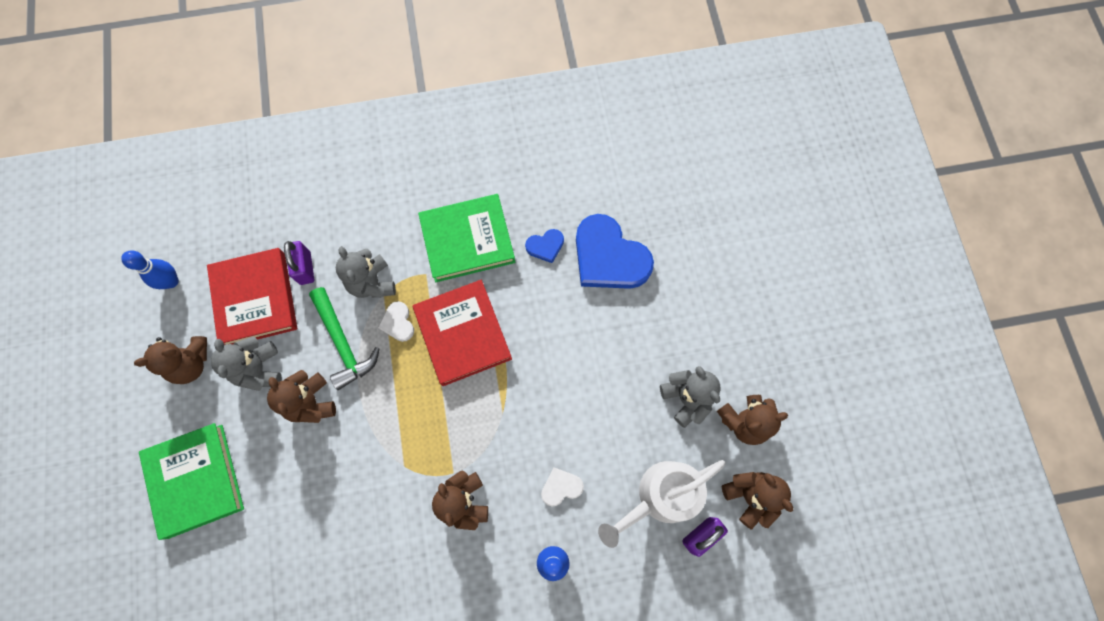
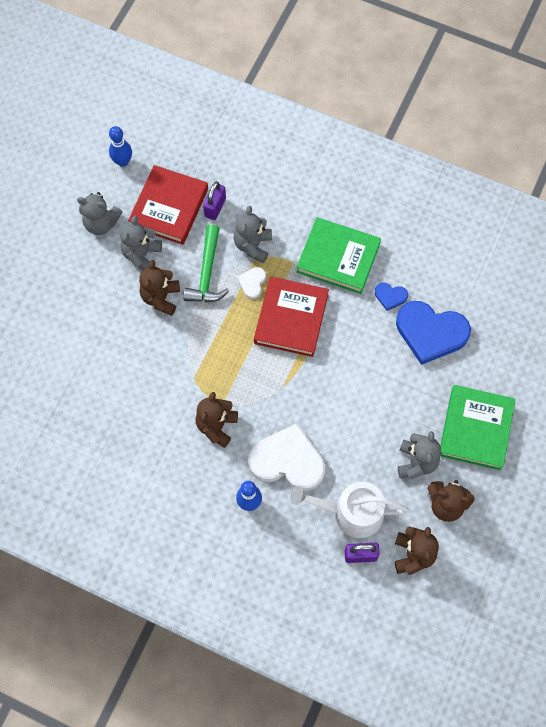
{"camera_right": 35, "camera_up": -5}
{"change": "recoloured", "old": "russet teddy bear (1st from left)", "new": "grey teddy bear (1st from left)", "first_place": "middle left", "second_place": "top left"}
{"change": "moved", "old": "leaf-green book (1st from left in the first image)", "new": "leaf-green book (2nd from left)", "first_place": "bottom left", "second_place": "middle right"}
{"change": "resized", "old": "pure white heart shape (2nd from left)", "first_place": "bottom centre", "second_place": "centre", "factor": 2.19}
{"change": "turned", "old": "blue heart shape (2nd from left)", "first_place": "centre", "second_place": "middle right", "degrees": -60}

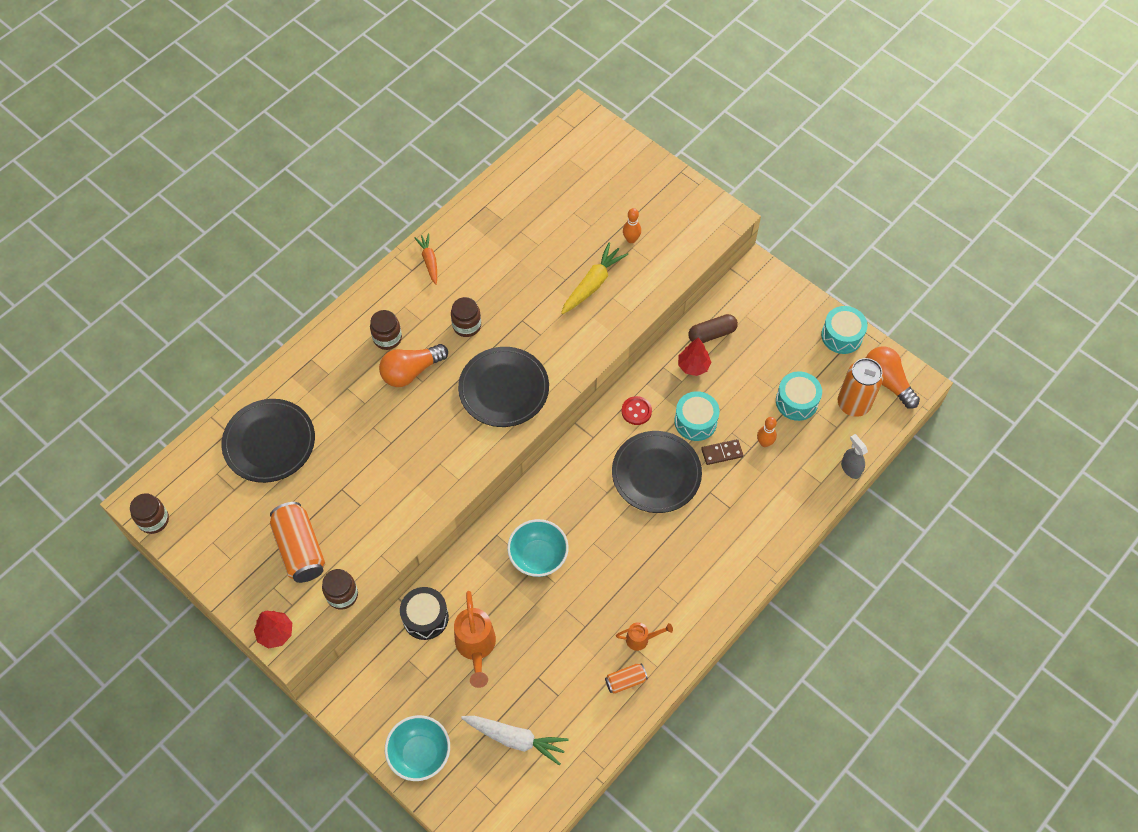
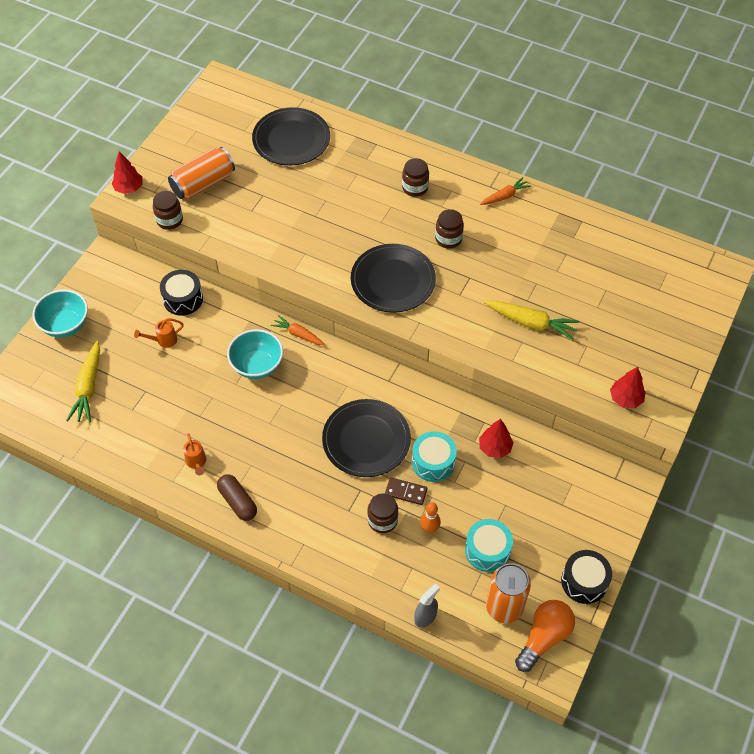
{"camera_right": 75, "camera_up": -5}
{"change": "moved", "old": "russet preserve jar (1st from left in the first image)", "new": "russet preserve jar (2nd from left)", "first_place": "middle left", "second_place": "bottom centre"}
{"change": "removed", "old": "bright orange bulb (1st from left)", "first_place": "centre"}
{"change": "resized", "old": "bright orange watering pot (1st from left)", "first_place": "bottom centre", "second_place": "middle left", "factor": 0.55}
{"change": "recoloured", "old": "pure white root vegetable", "new": "golden root vegetable (1st from left)", "first_place": "bottom centre", "second_place": "middle left"}
{"change": "removed", "old": "bright orange soda can (2nd from left)", "first_place": "bottom centre"}
{"change": "removed", "old": "red sewing button", "first_place": "centre"}
{"change": "removed", "old": "bright orange bowling pin (1st from left)", "first_place": "top centre"}
{"change": "moved", "old": "russet pill", "first_place": "centre", "second_place": "middle left"}
{"change": "turned", "old": "russet domino piece", "first_place": "centre", "second_place": "centre", "degrees": -45}
{"change": "recoloured", "old": "teal drum (3rd from left)", "new": "jet-black drum (2nd from left)", "first_place": "middle right", "second_place": "bottom right"}
{"change": "added", "new": "bright orange root vegetable (1st from left)", "second_place": "centre"}
{"change": "added", "new": "red fir tree (3rd from left)", "second_place": "middle right"}

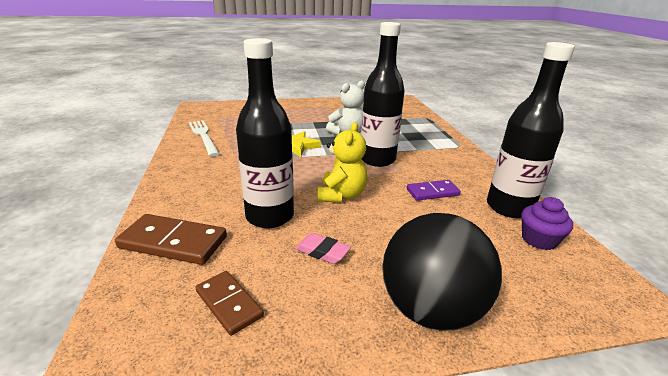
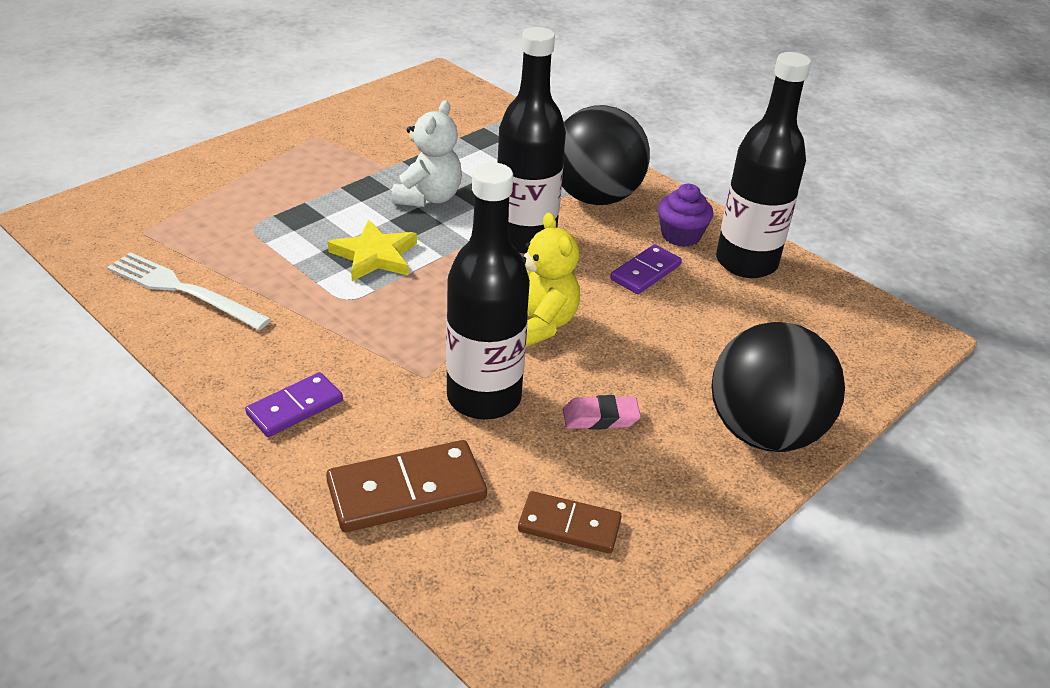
{"camera_right": -35, "camera_up": 10}
{"change": "moved", "old": "violet cupcake", "first_place": "middle right", "second_place": "top centre"}
{"change": "added", "new": "violet domino piece (1st from left)", "second_place": "middle left"}
{"change": "added", "new": "jet-black play ball (1st from left)", "second_place": "top centre"}

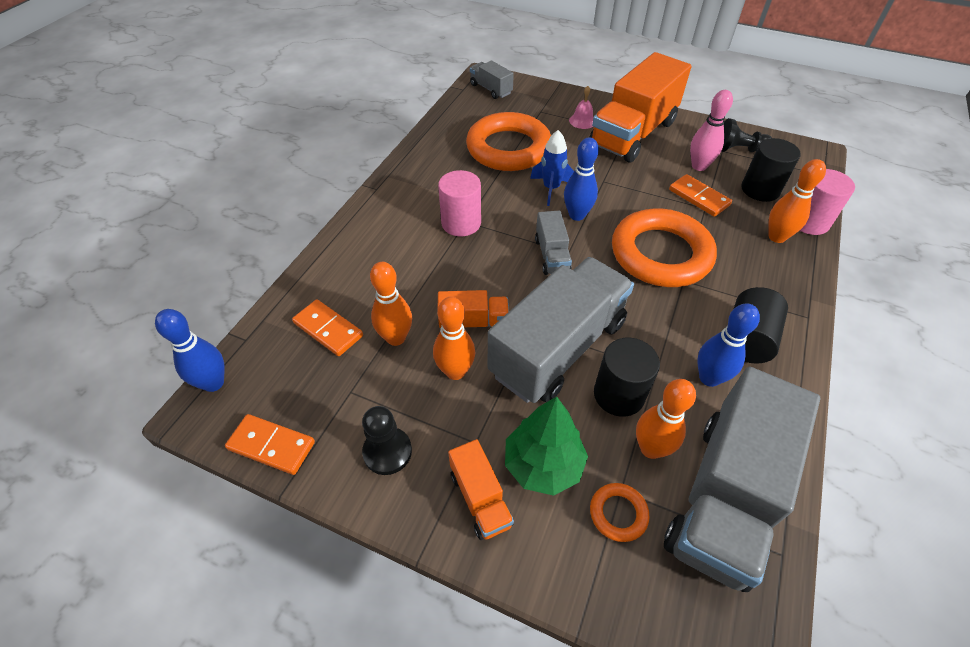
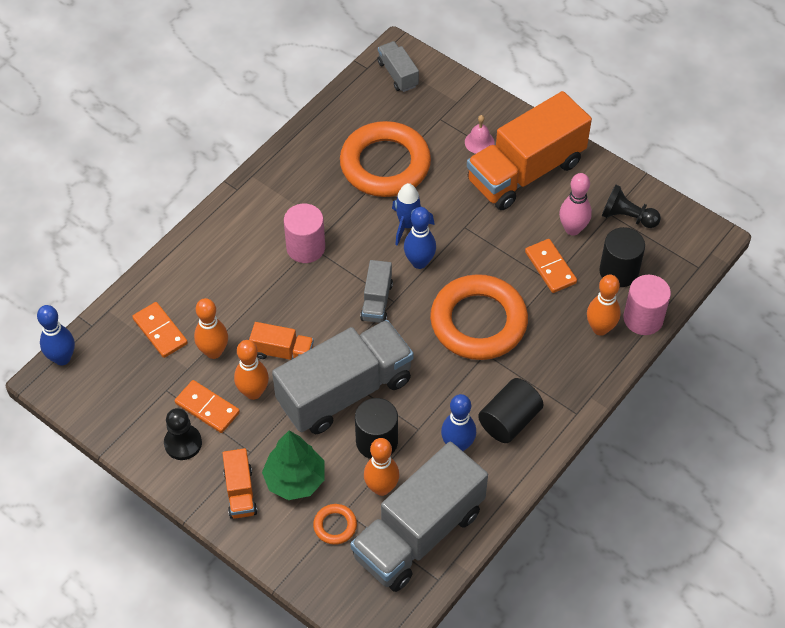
{"camera_right": 15, "camera_up": 5}
{"change": "moved", "old": "bright orange domino piece (1st from left in the first image)", "new": "bright orange domino piece (2nd from left)", "first_place": "bottom left", "second_place": "middle left"}

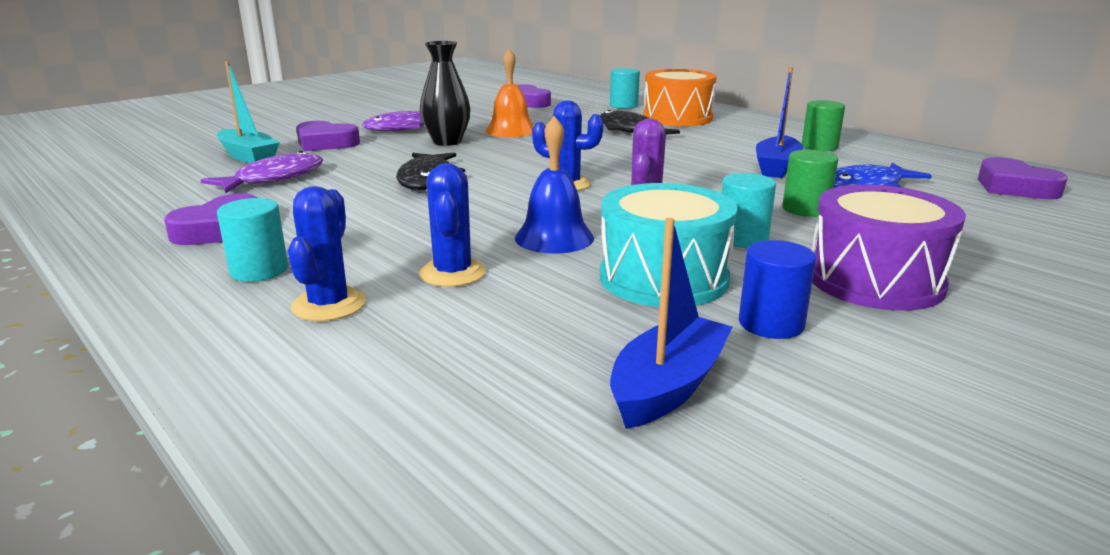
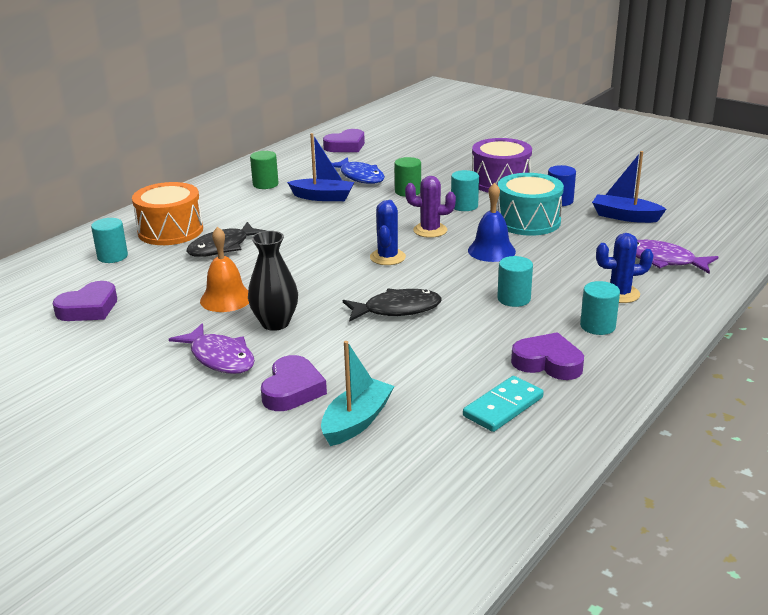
{"camera_right": -100, "camera_up": 5}
{"change": "moved", "old": "violet fish (1st from left in the first image)", "new": "violet fish (2nd from left)", "first_place": "top left", "second_place": "middle right"}
{"change": "removed", "old": "blue prickly plant (2nd from left)", "first_place": "centre"}
{"change": "added", "new": "teal domino piece", "second_place": "centre"}
{"change": "added", "new": "teal solid cylinder (3rd from left)", "second_place": "middle right"}

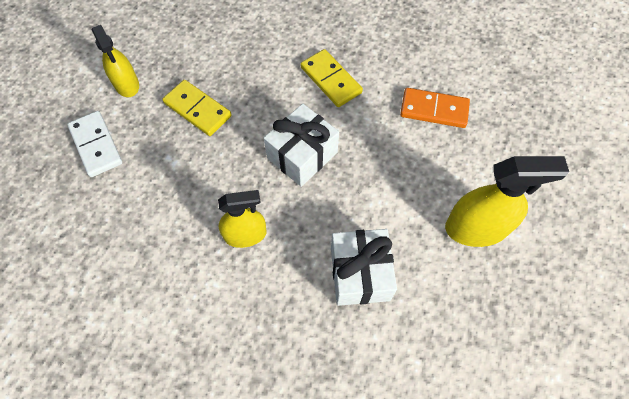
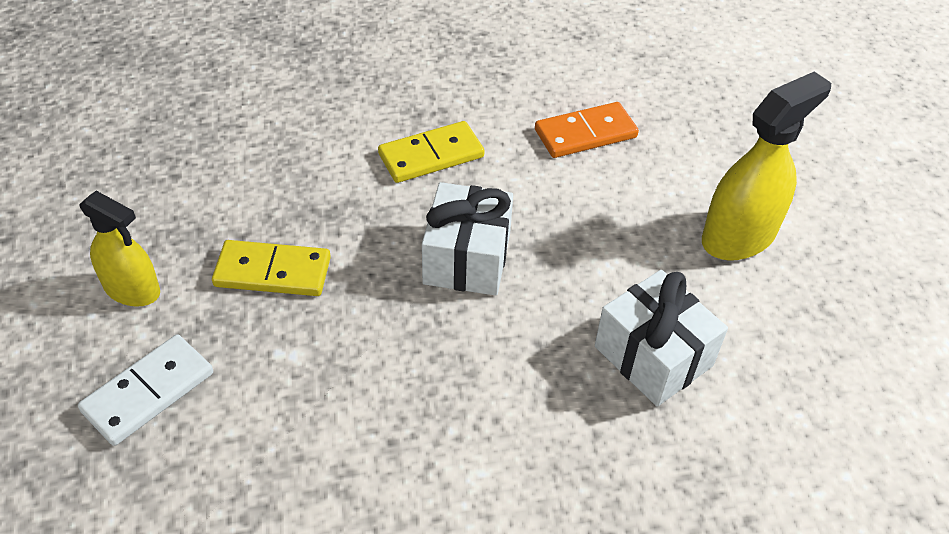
{"camera_right": -35, "camera_up": -15}
{"change": "turned", "old": "pure white domino piece", "first_place": "middle left", "second_place": "bottom left", "degrees": -75}
{"change": "removed", "old": "golden sprayer (2nd from left)", "first_place": "centre"}
{"change": "turned", "old": "golden domino piece (2nd from left)", "first_place": "top centre", "second_place": "top centre", "degrees": -45}

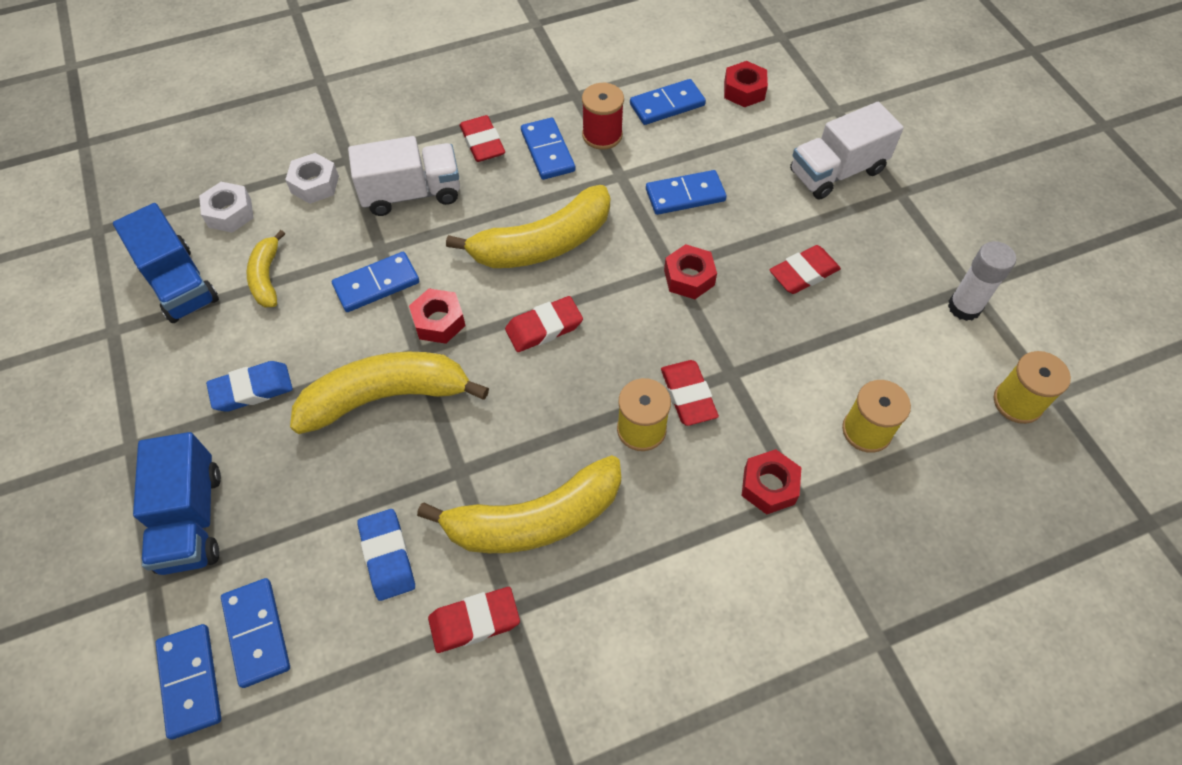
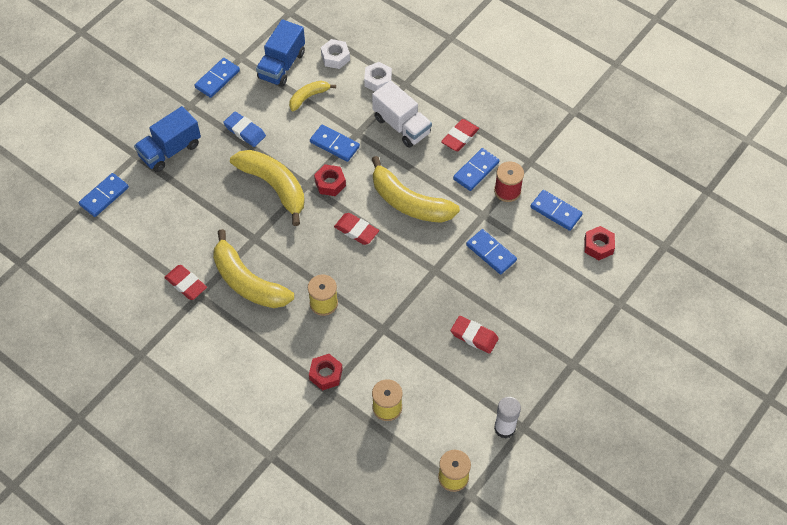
{"camera_right": 60, "camera_up": 0}
{"change": "moved", "old": "blue domino piece (2nd from left)", "first_place": "bottom left", "second_place": "top left"}
{"change": "removed", "old": "blue pencil eraser (2nd from left)", "first_place": "bottom left"}
{"change": "removed", "old": "red pencil eraser (4th from left)", "first_place": "centre"}
{"change": "removed", "old": "red hexagon nut (2nd from left)", "first_place": "centre"}
{"change": "removed", "old": "pure white lorry (2nd from left)", "first_place": "top right"}

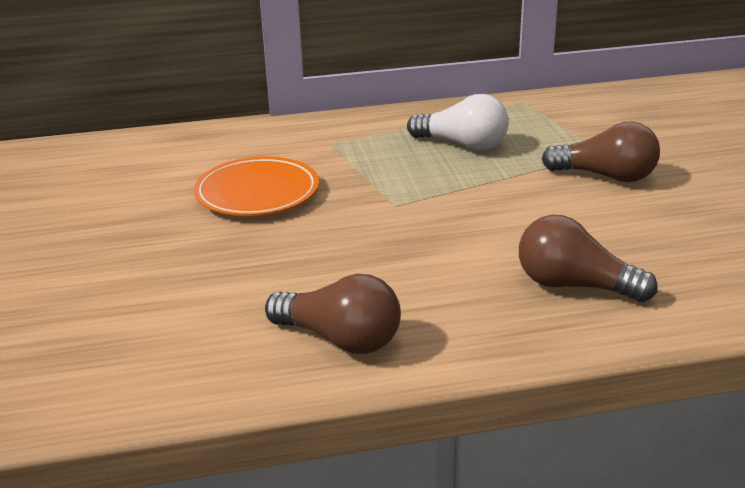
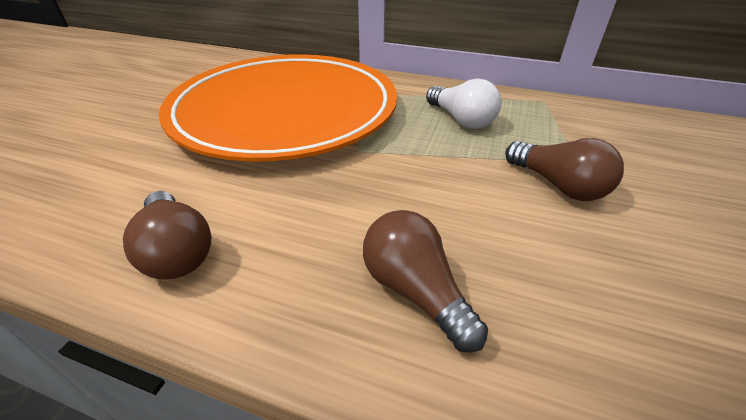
{"camera_right": 30, "camera_up": 10}
{"change": "resized", "old": "bright orange dinner plate", "first_place": "centre", "second_place": "top centre", "factor": 2.43}

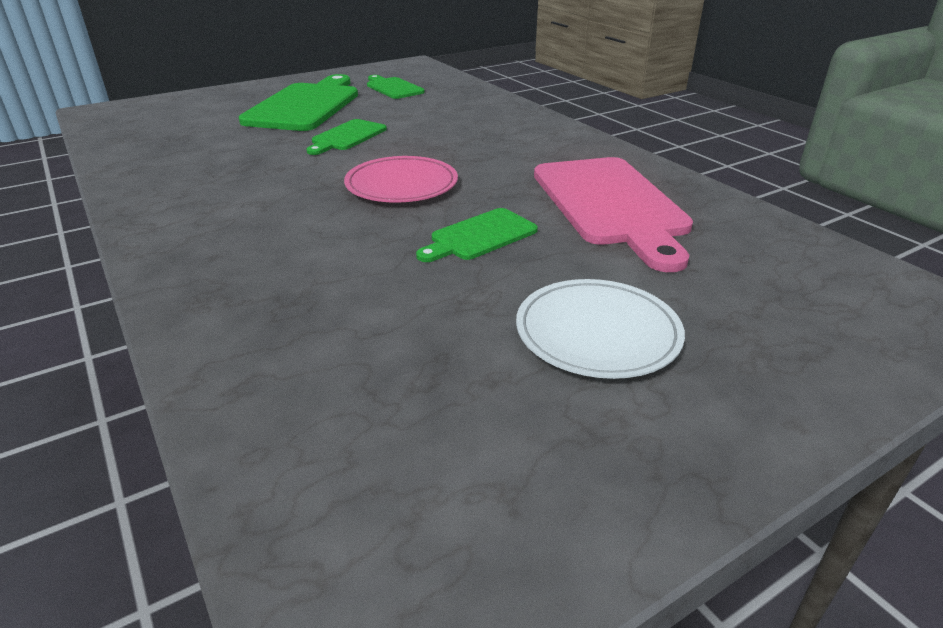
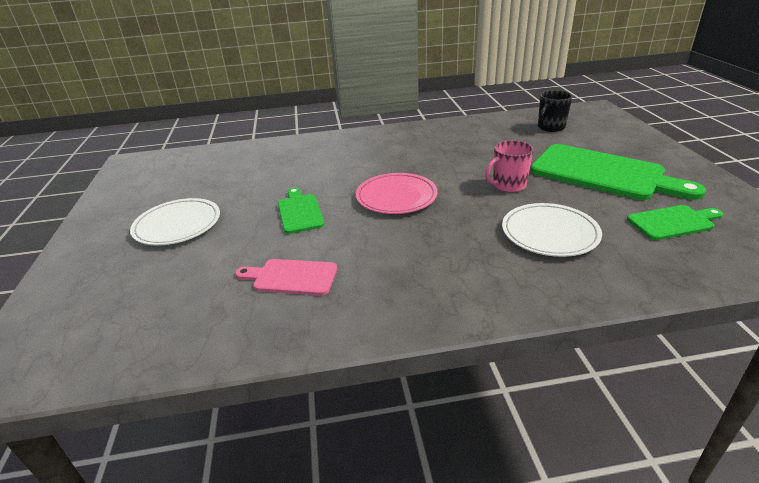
{"camera_right": 115, "camera_up": 0}
{"change": "replaced", "old": "leaf-green cutting board (2nd from left)", "new": "rosy mug", "first_place": "top centre", "second_place": "middle right"}
{"change": "resized", "old": "rosy cutting board", "first_place": "centre", "second_place": "centre", "factor": 0.52}
{"change": "added", "new": "pure white dinner plate (2nd from left)", "second_place": "middle right"}
{"change": "added", "new": "jet-black mug", "second_place": "top right"}

